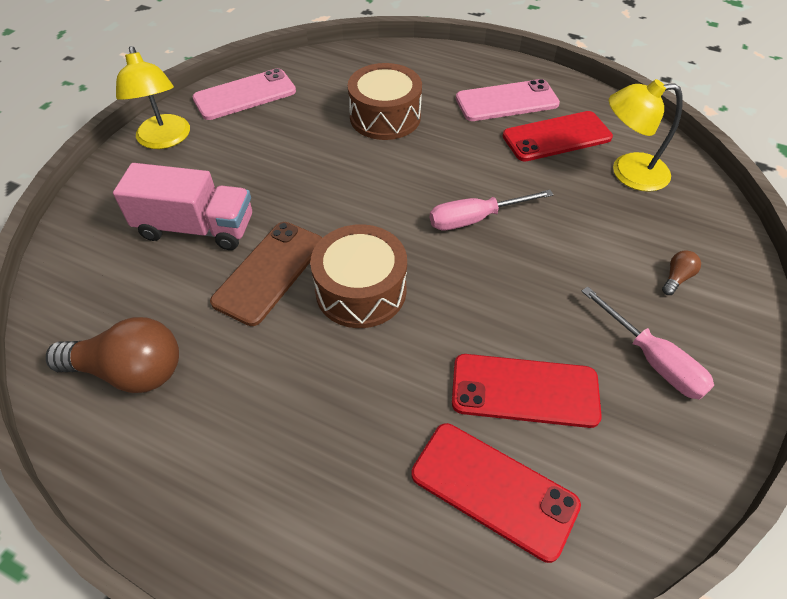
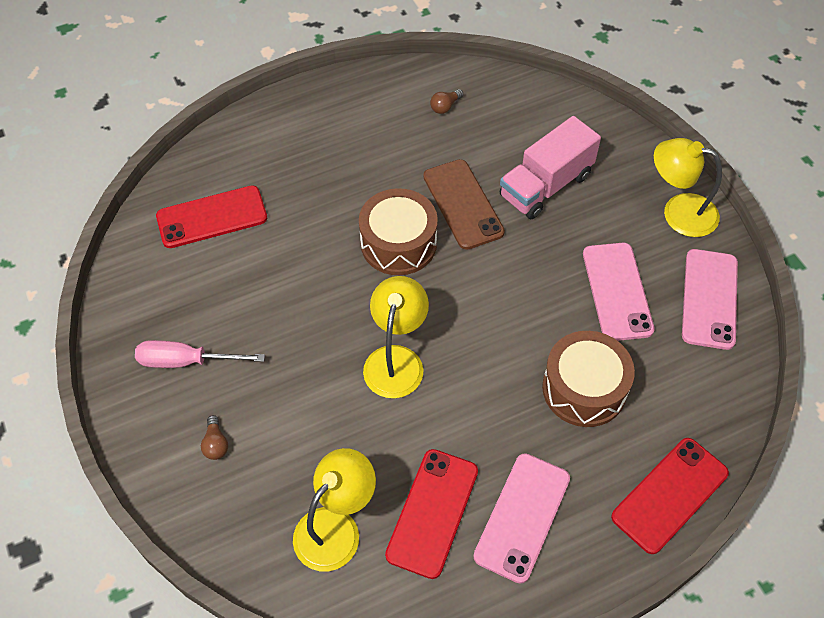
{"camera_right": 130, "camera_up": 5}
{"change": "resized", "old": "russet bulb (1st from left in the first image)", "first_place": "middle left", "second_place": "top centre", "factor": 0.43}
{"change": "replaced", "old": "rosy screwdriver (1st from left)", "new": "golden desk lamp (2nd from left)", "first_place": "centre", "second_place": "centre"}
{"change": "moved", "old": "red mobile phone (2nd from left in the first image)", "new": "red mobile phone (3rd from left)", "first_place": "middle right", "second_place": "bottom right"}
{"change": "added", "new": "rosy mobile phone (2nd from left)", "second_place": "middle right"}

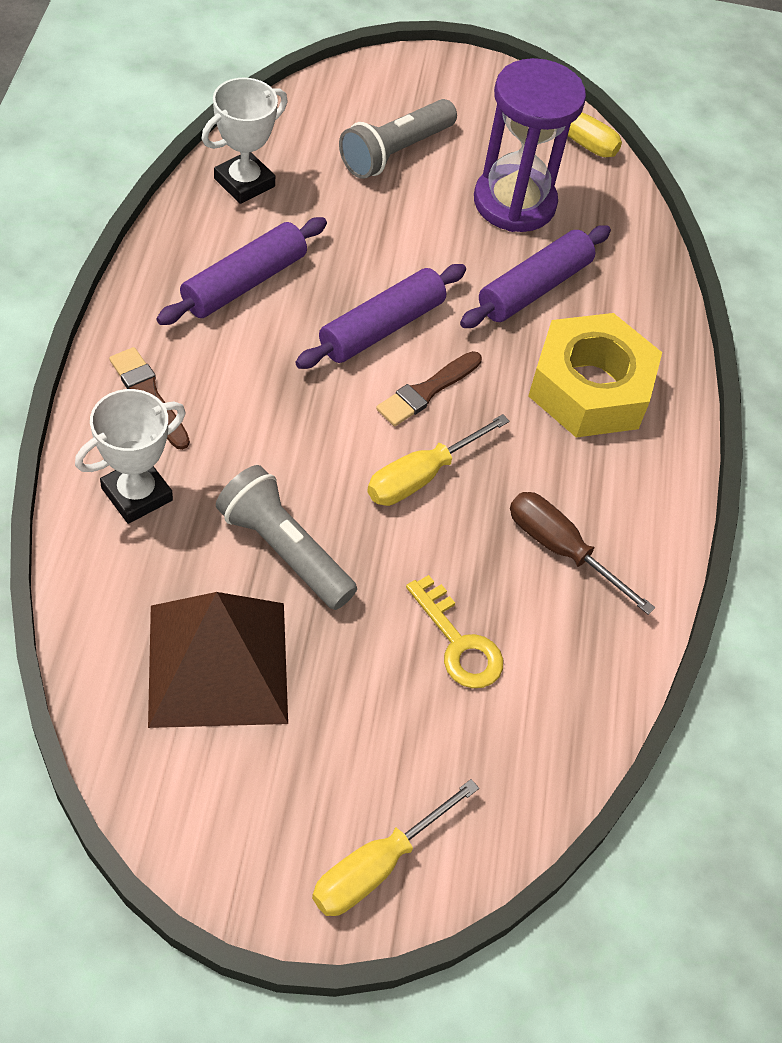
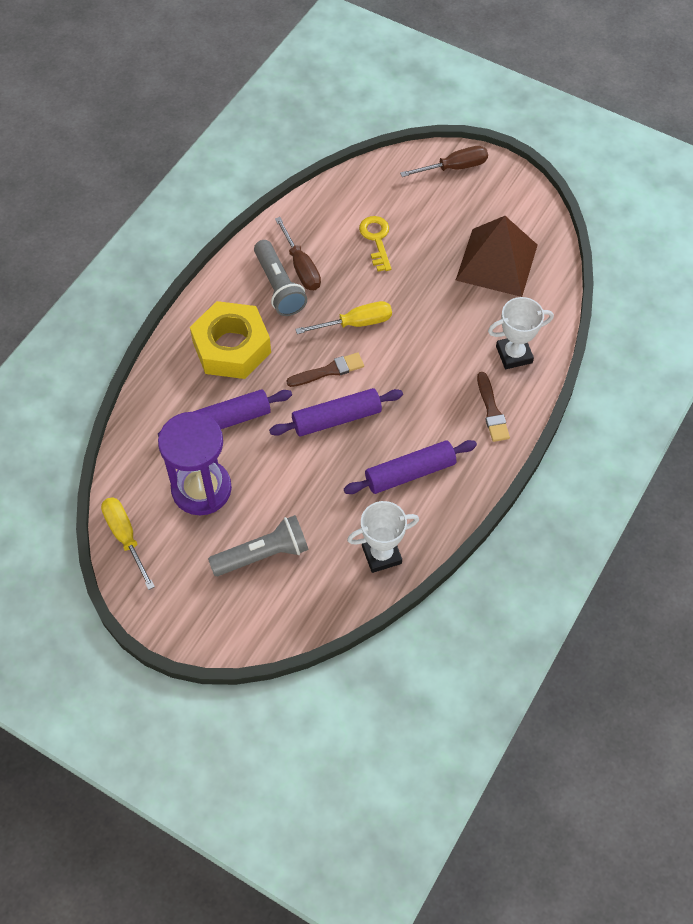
{"camera_right": -150, "camera_up": 5}
{"change": "moved", "old": "grey flashlight (1st from left in the first image)", "new": "grey flashlight (2nd from left)", "first_place": "centre", "second_place": "top centre"}
{"change": "recoloured", "old": "golden screwdriver (1st from left)", "new": "russet screwdriver (2nd from left)", "first_place": "bottom centre", "second_place": "top centre"}

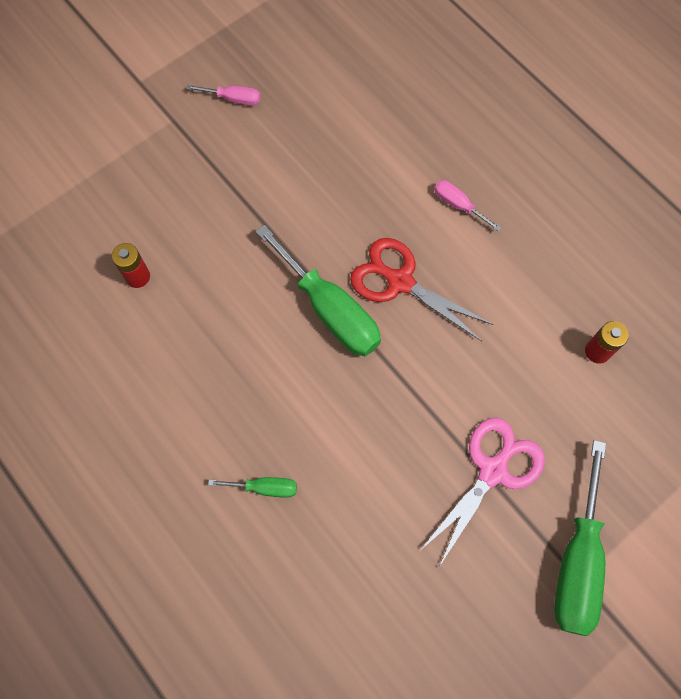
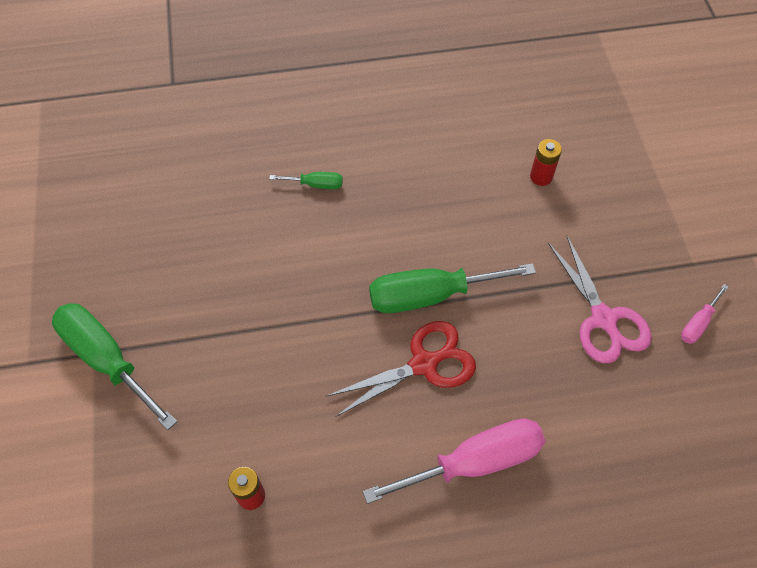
{"camera_right": 120, "camera_up": -10}
{"change": "turned", "old": "leaf-green screwdriver (1st from left in the first image)", "first_place": "bottom centre", "second_place": "top centre", "degrees": -120}
{"change": "moved", "old": "rosy scissors", "first_place": "bottom right", "second_place": "middle right"}
{"change": "resized", "old": "rosy screwdriver (2nd from left in the first image)", "first_place": "top right", "second_place": "bottom centre", "factor": 2.11}

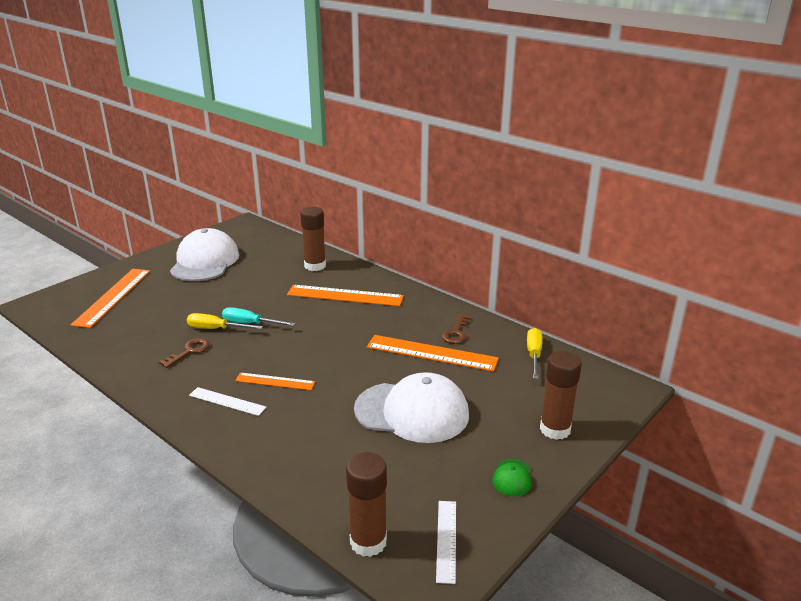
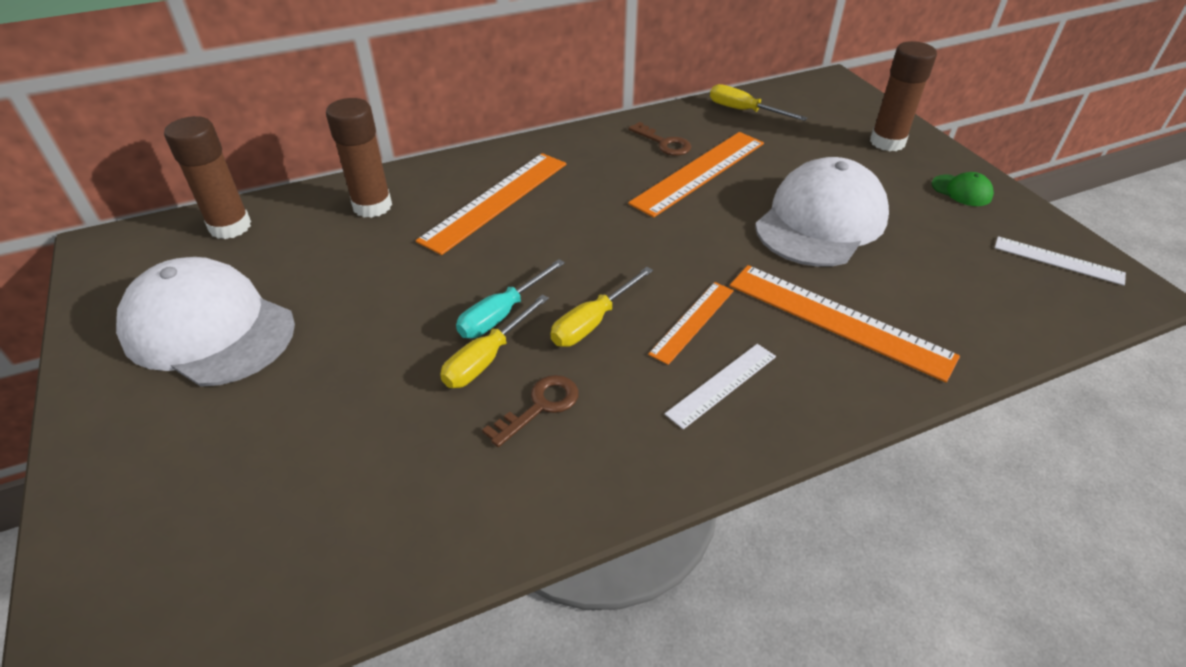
{"camera_right": -65, "camera_up": 15}
{"change": "moved", "old": "bright orange straightedge (1st from left in the first image)", "new": "bright orange straightedge (4th from left)", "first_place": "middle left", "second_place": "middle right"}
{"change": "turned", "old": "russet door key (1st from left)", "first_place": "middle left", "second_place": "centre", "degrees": 75}
{"change": "moved", "old": "russet stick of glue (2nd from left in the first image)", "new": "russet stick of glue (1st from left)", "first_place": "bottom centre", "second_place": "top left"}
{"change": "added", "new": "golden screwdriver (2nd from left)", "second_place": "centre"}

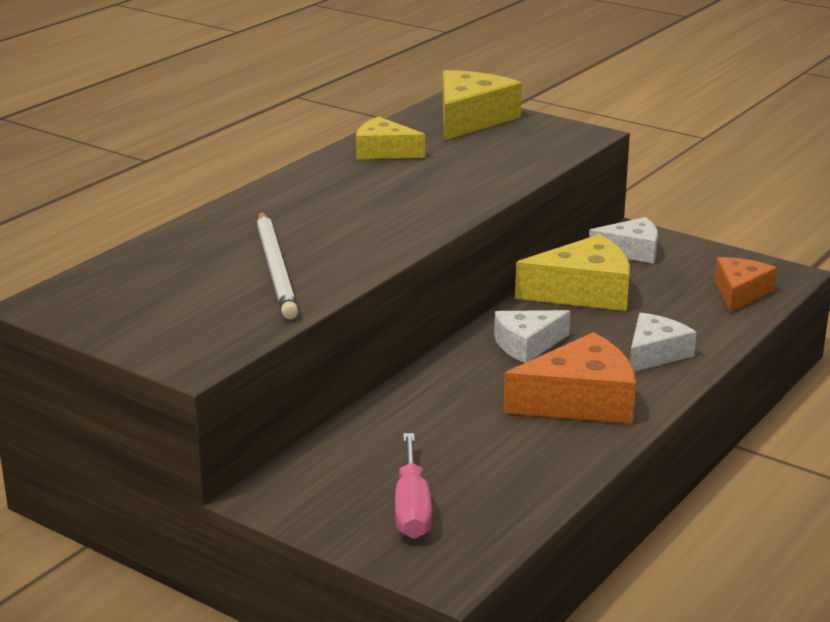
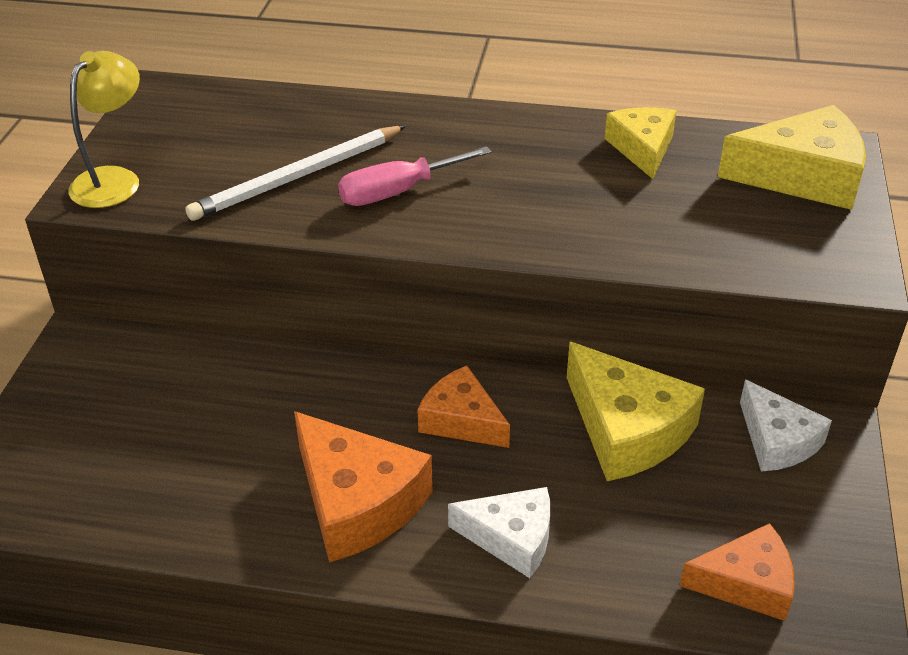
{"camera_right": 65, "camera_up": 15}
{"change": "moved", "old": "rosy screwdriver", "first_place": "bottom centre", "second_place": "top centre"}
{"change": "recoloured", "old": "pure white piece of cheese (1st from left)", "new": "bright orange piece of cheese (2nd from left)", "first_place": "centre", "second_place": "centre"}
{"change": "added", "new": "golden desk lamp", "second_place": "top left"}

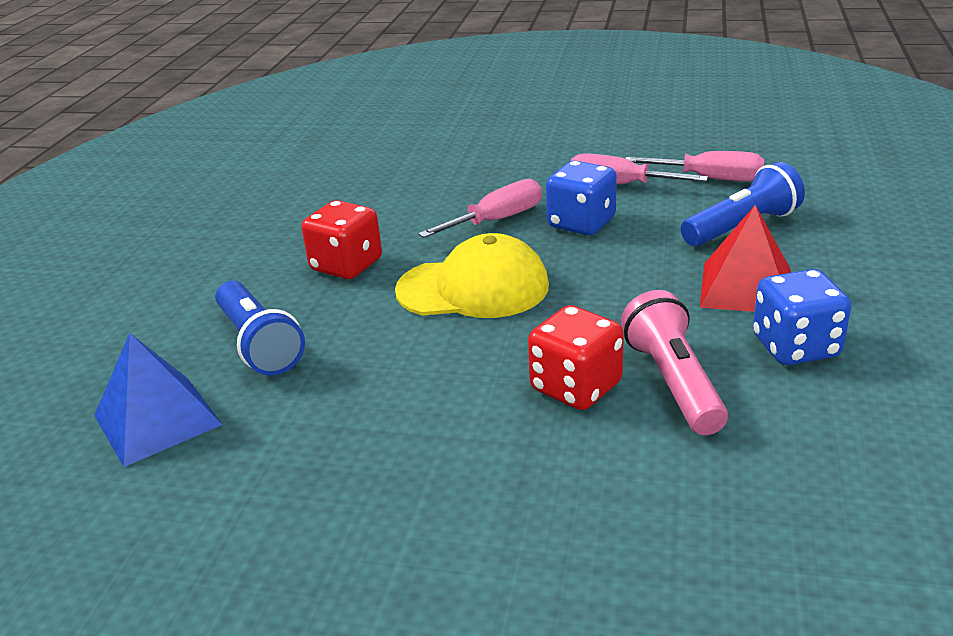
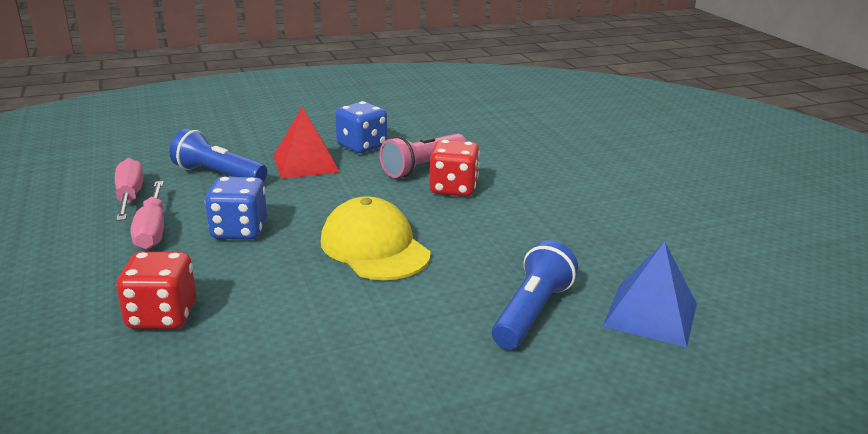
{"camera_right": -125, "camera_up": -5}
{"change": "moved", "old": "red die (1st from left)", "first_place": "centre", "second_place": "bottom left"}
{"change": "removed", "old": "rosy screwdriver (1st from left)", "first_place": "top centre"}

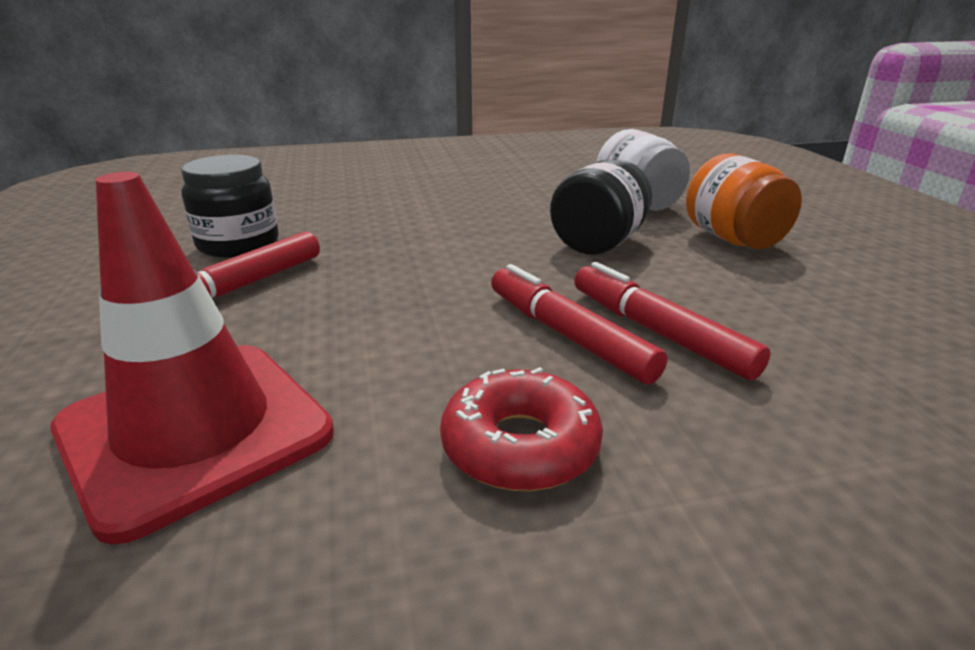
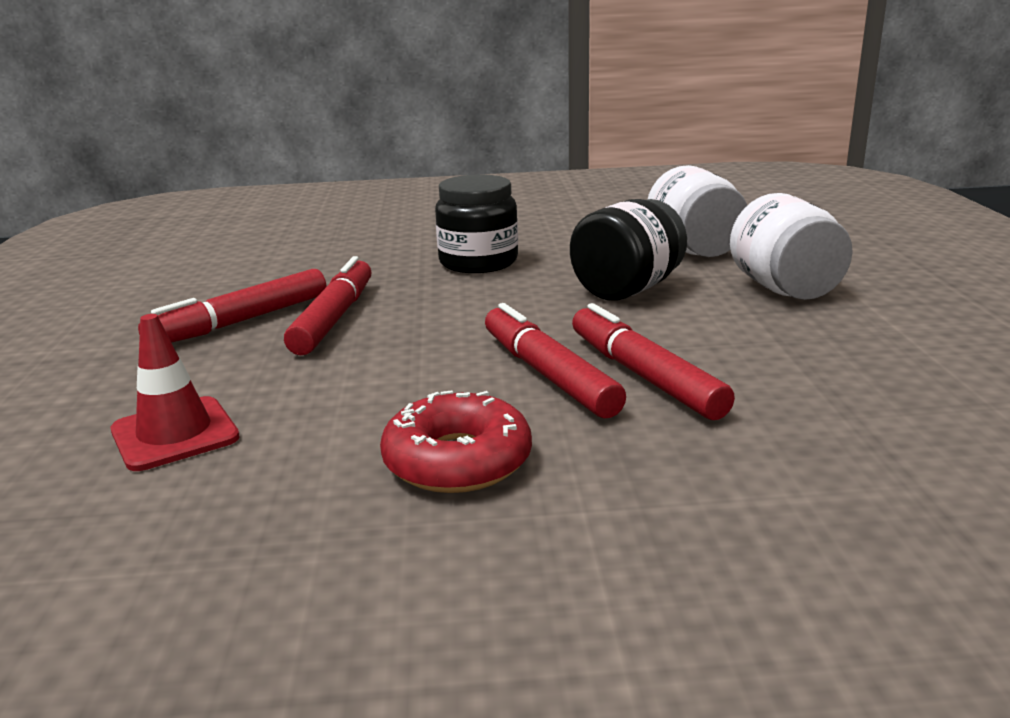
{"camera_right": 10, "camera_up": -5}
{"change": "resized", "old": "red road cone", "first_place": "middle left", "second_place": "middle left", "factor": 0.55}
{"change": "moved", "old": "jet-black preserve jar (1st from left)", "first_place": "top left", "second_place": "top centre"}
{"change": "recoloured", "old": "bright orange preserve jar", "new": "pure white preserve jar (2nd from left)", "first_place": "top right", "second_place": "middle right"}
{"change": "added", "new": "red felt pen (2nd from left)", "second_place": "middle left"}

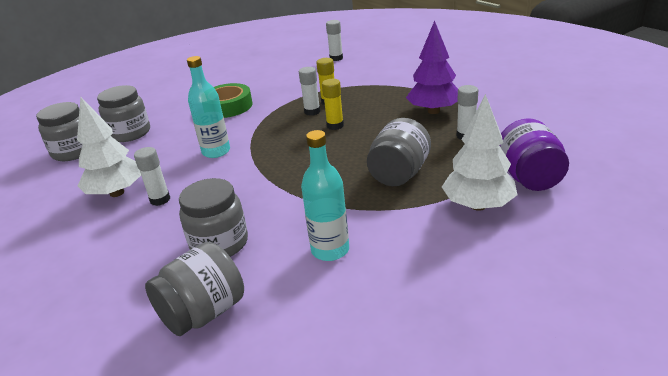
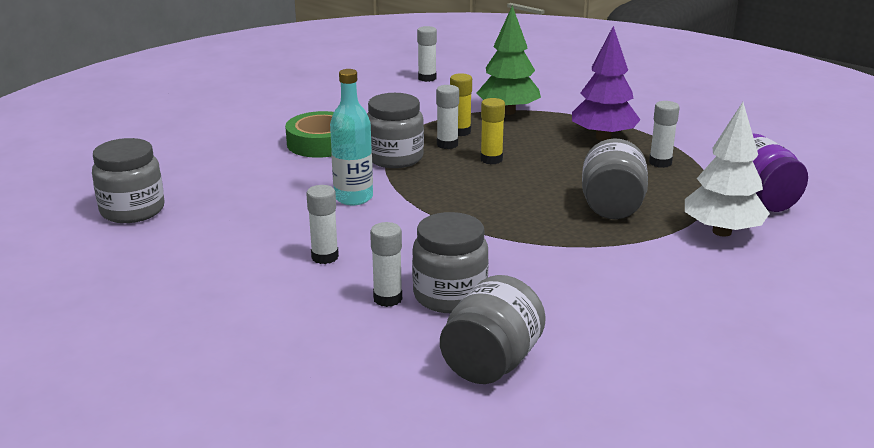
{"camera_right": -20, "camera_up": -5}
{"change": "removed", "old": "pure white fir tree (1st from left)", "first_place": "middle left"}
{"change": "moved", "old": "grey preserve jar (2nd from left)", "first_place": "top left", "second_place": "top centre"}
{"change": "removed", "old": "teal bottle (2nd from left)", "first_place": "centre"}
{"change": "added", "new": "pure white stick of glue (2nd from left)", "second_place": "centre"}
{"change": "added", "new": "leaf-green fir tree", "second_place": "top centre"}

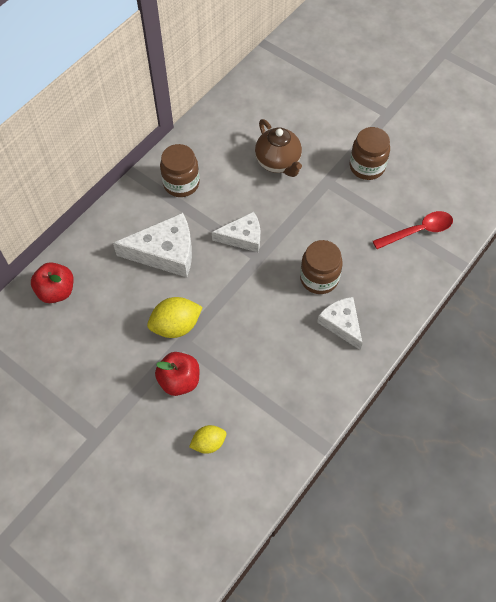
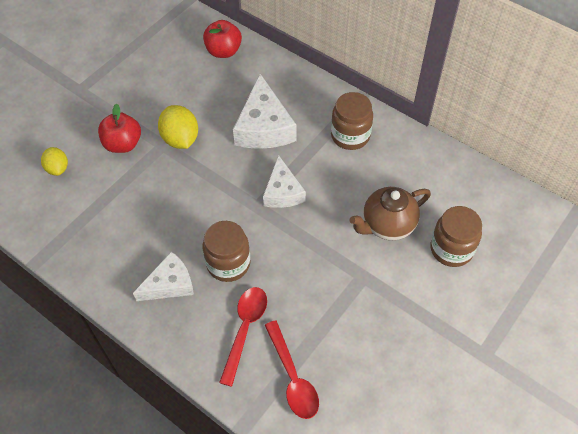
{"camera_right": 90, "camera_up": -5}
{"change": "moved", "old": "russet preserve jar (3rd from left)", "first_place": "top right", "second_place": "middle right"}
{"change": "added", "new": "red tablespoon (1st from left)", "second_place": "bottom centre"}

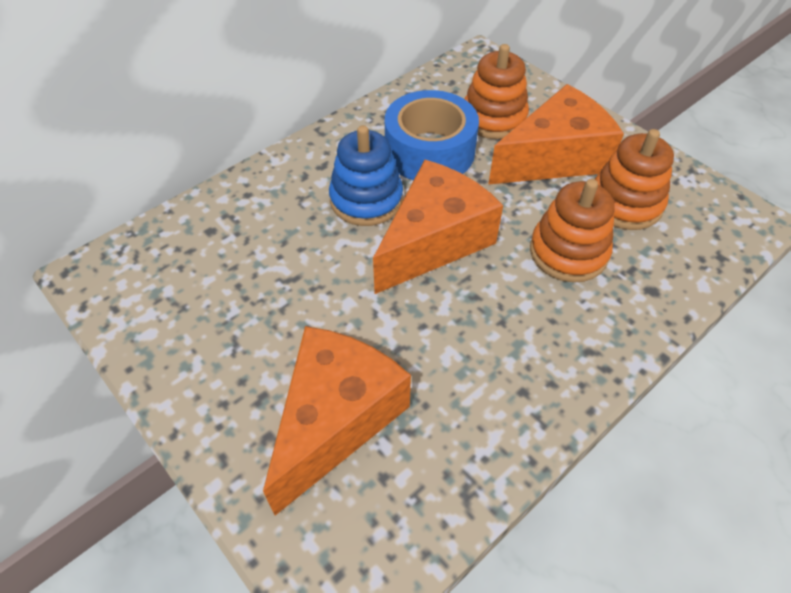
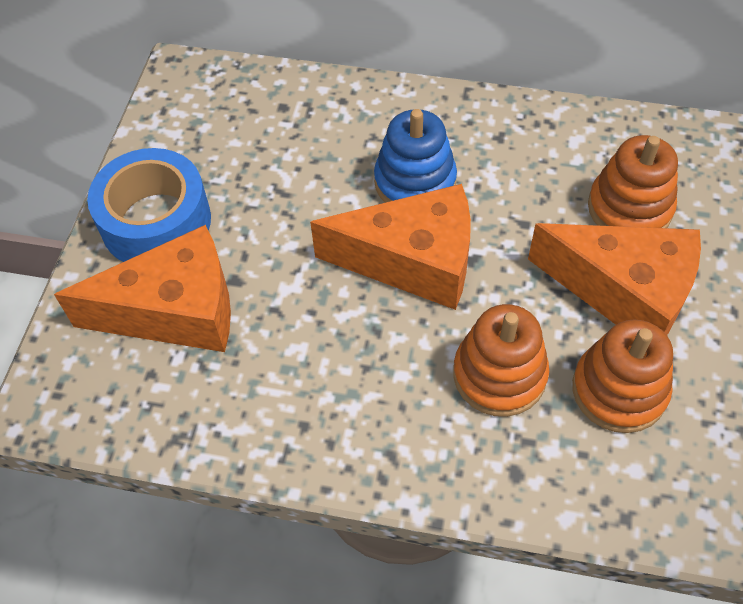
{"camera_right": 55, "camera_up": 5}
{"change": "moved", "old": "blue sticky tape", "first_place": "top centre", "second_place": "middle left"}

